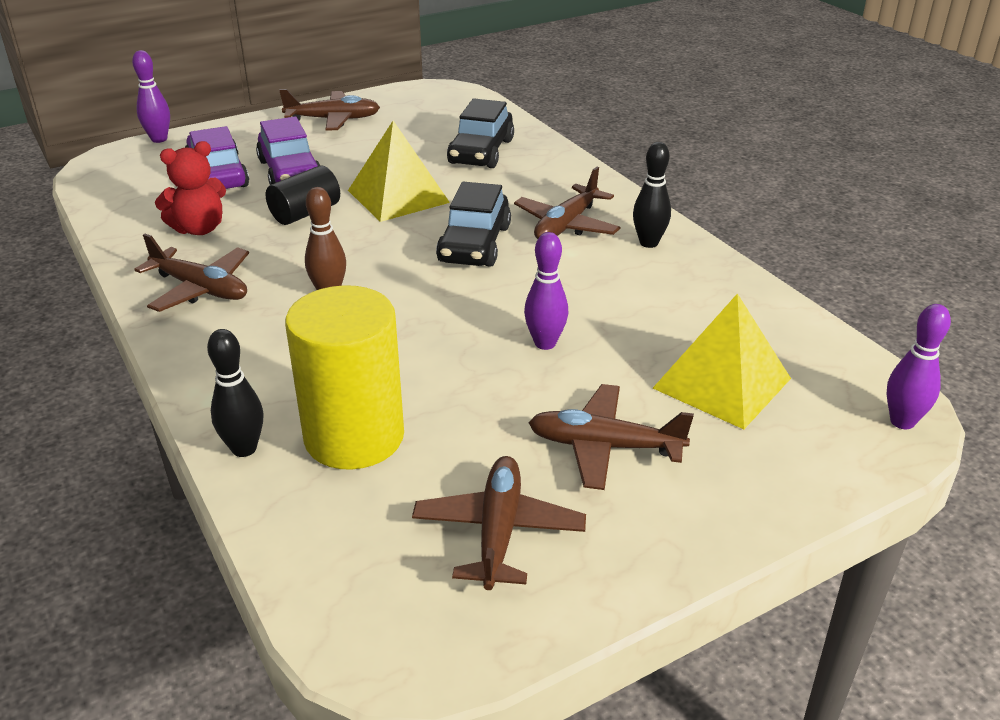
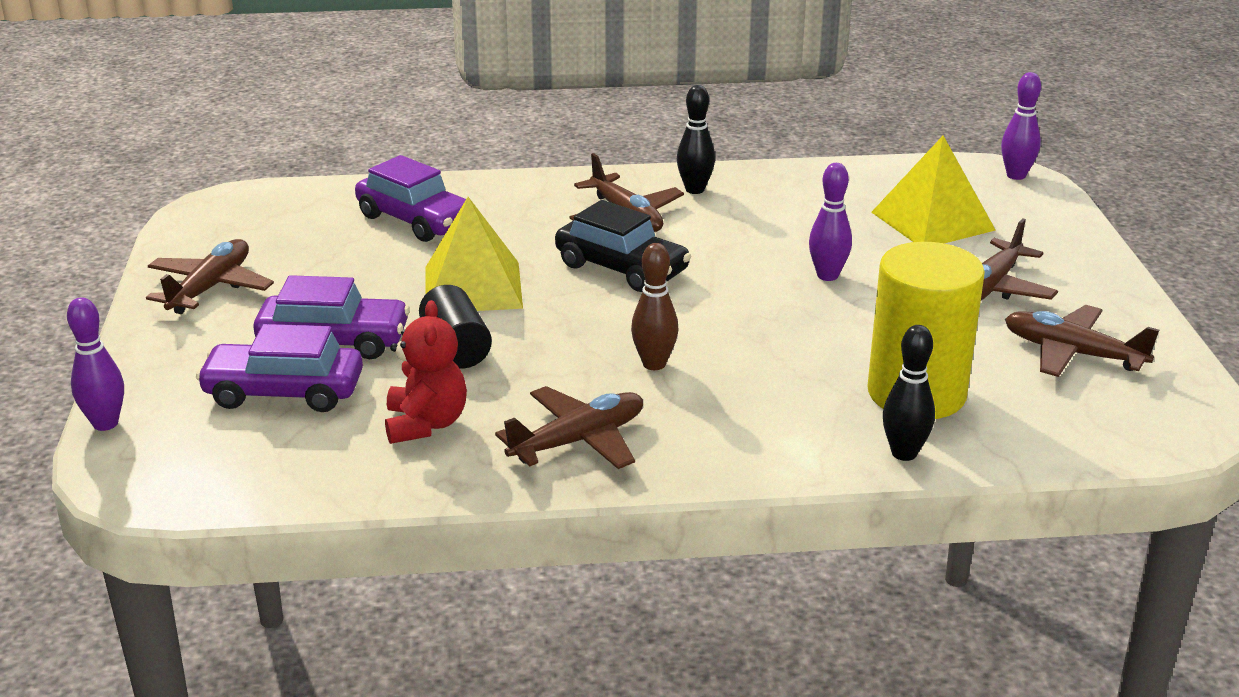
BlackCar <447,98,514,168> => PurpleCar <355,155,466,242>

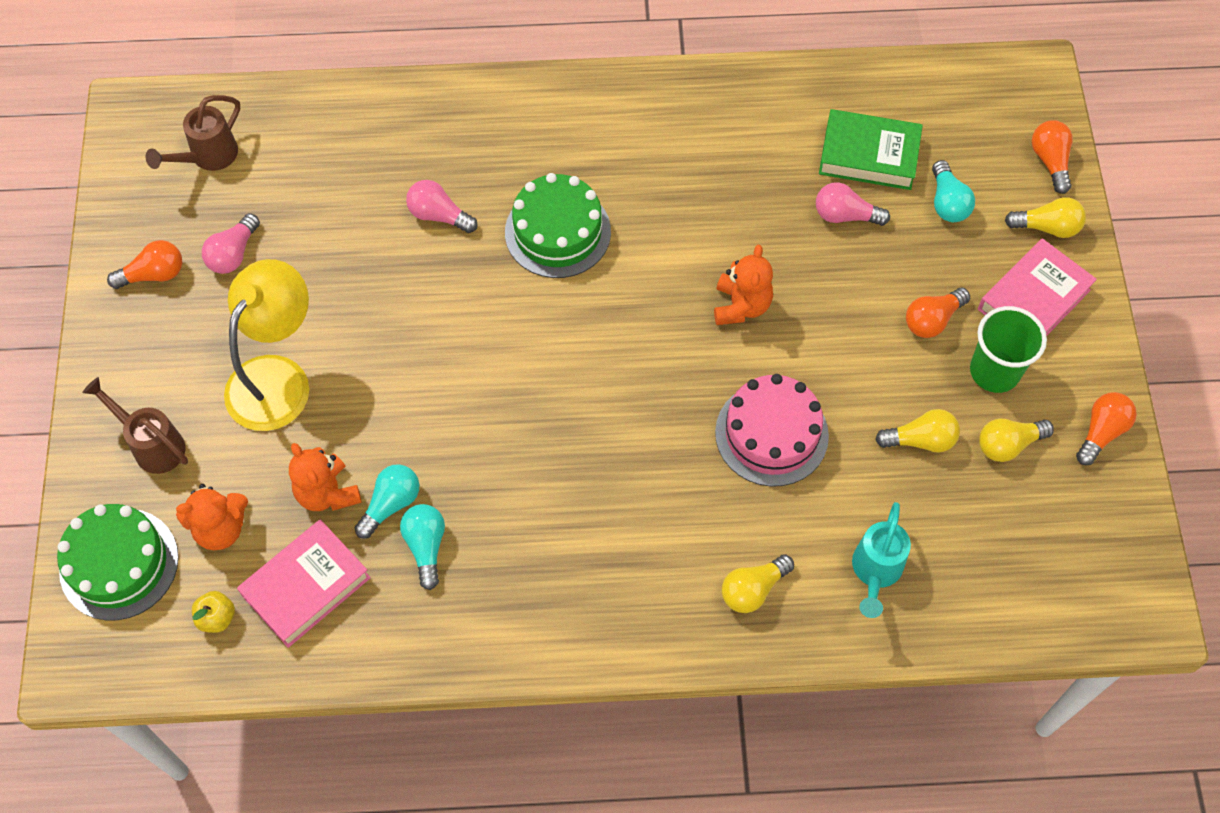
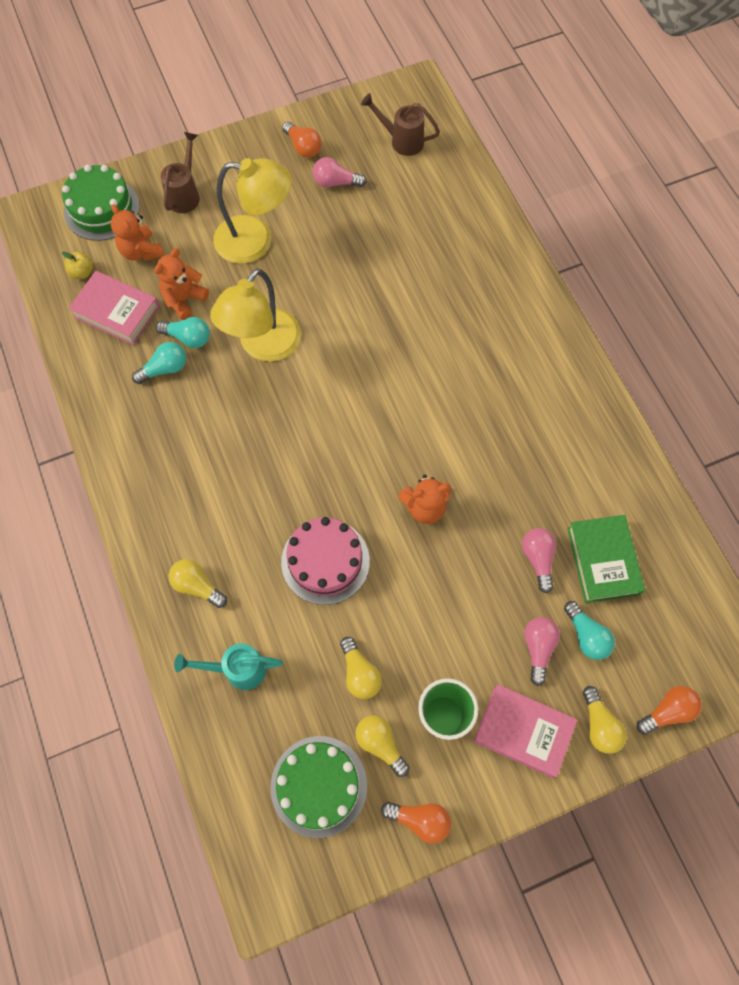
OrangeLightBulb <906,288,970,338> => nothing
nothing => YellowLamp <210,268,301,362>
PinkLightBulb <406,180,478,233> => PinkLightBulb <524,617,560,686>, relocated
GreenCake <505,173,611,278> => GreenCake <271,736,367,838>, relocated
TurquoiseLightBulb <932,160,975,222> => TurquoiseLightBulb <564,601,615,660>, 90 degrees counterclockwise

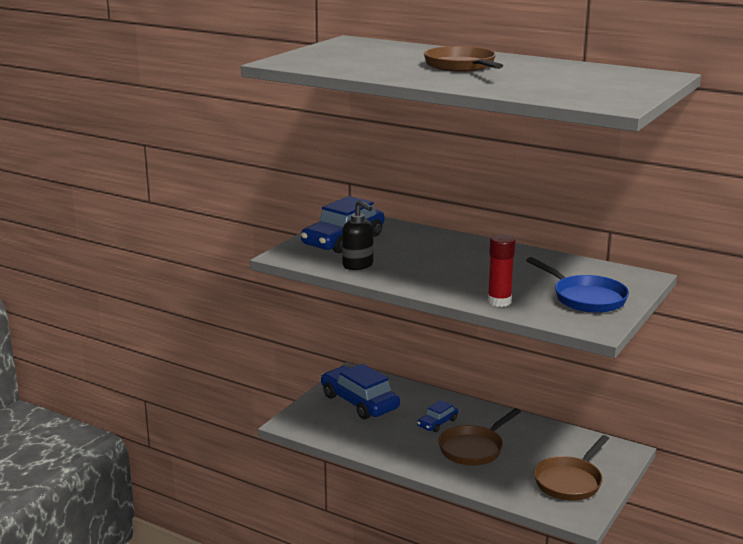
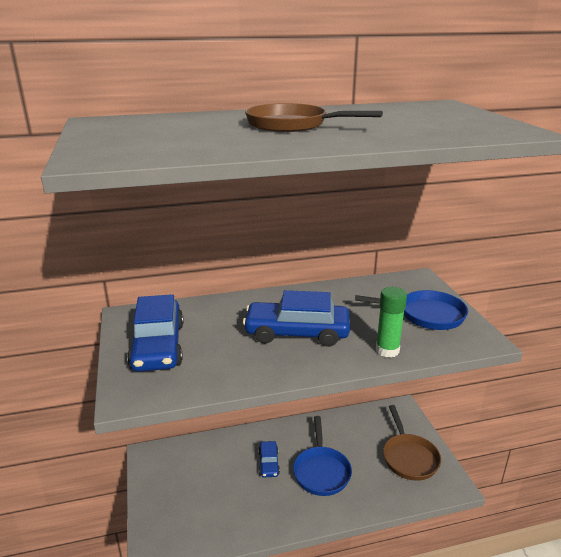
BlackSoapDispenser <342,200,374,270> => nothing
BlueCar <321,364,400,419> => BlueCar <243,290,350,347>, relocated
BrownPan <438,408,521,466> => BluePan <293,416,352,496>
RedGlueStick <488,234,515,307> => GreenGlueStick <376,287,407,358>

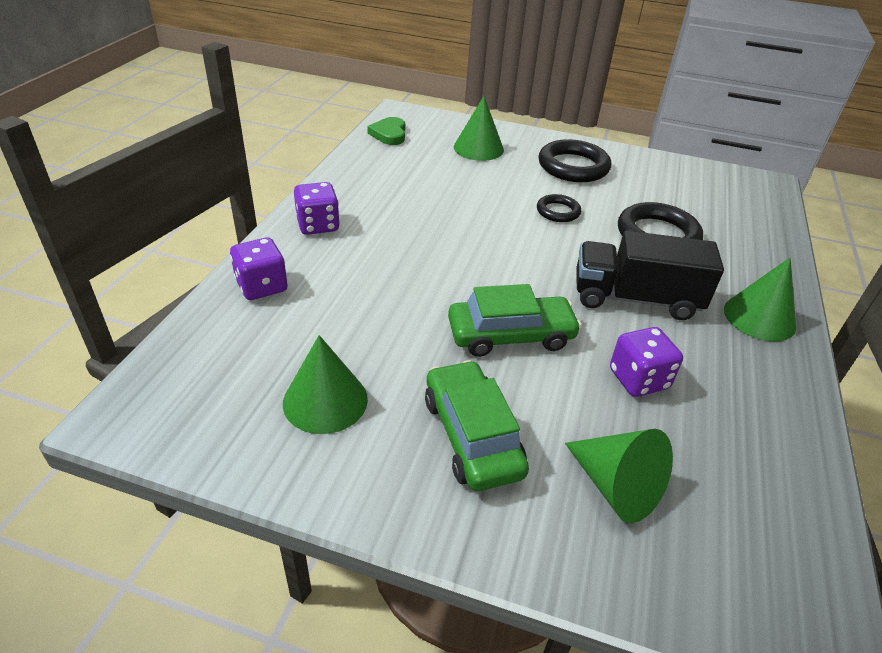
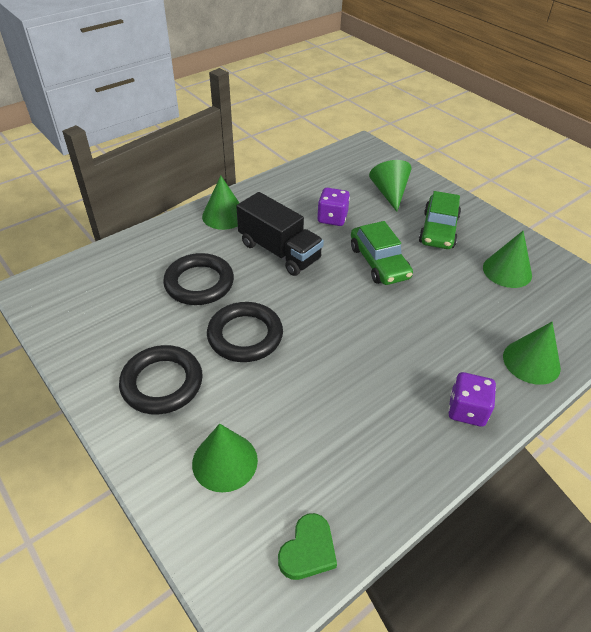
PurpleDice <230,238,287,300> => GreenCone <503,322,561,385>
GreenCar <448,284,582,357> => GreenCar <351,221,413,285>, 135 degrees counterclockwise
BlackRing <537,194,581,222> => BlackRing <207,302,283,362>, x1.81

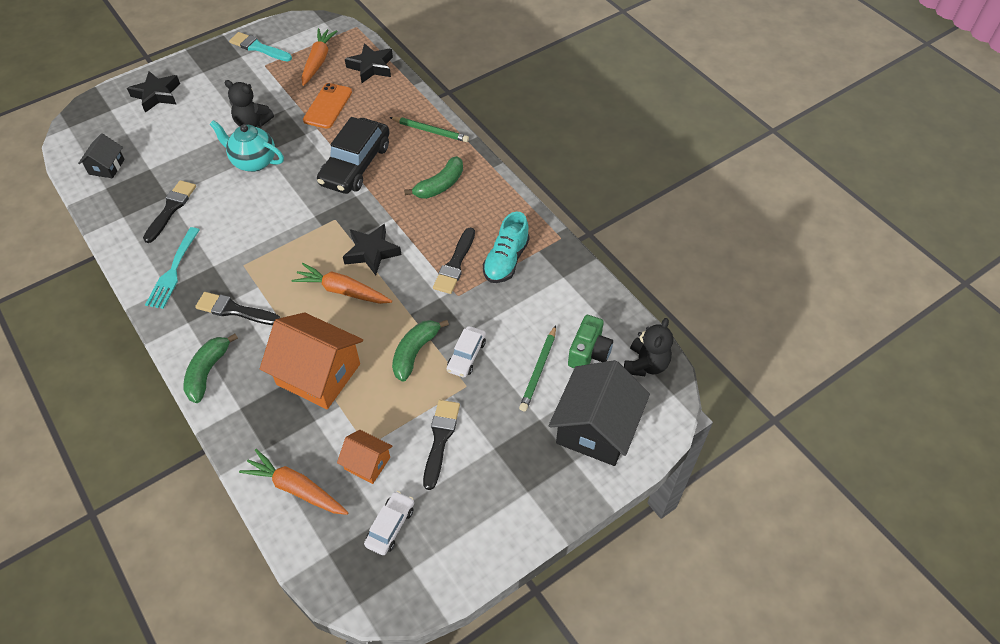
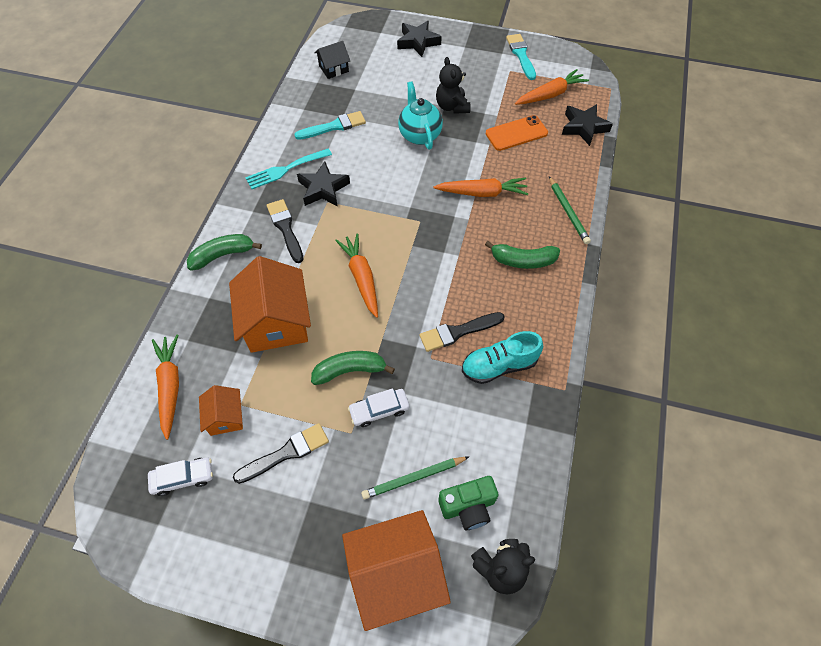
BlackStar <343,224,401,275> => BlackStar <297,161,350,207>, relocated
BlackCar <317,117,390,194> => OrangeCarrot <434,178,528,197>
BlackBrush <143,180,196,243> => TurquoiseBrush <294,111,366,140>
BlackHouse <549,360,650,466> => OrangeHouse <342,510,451,631>

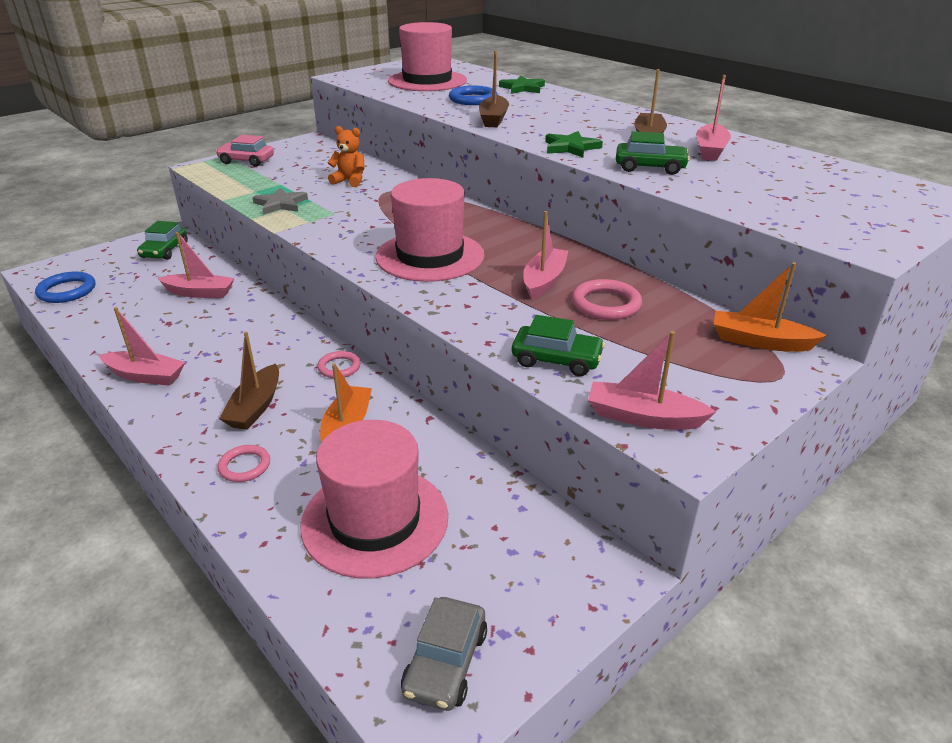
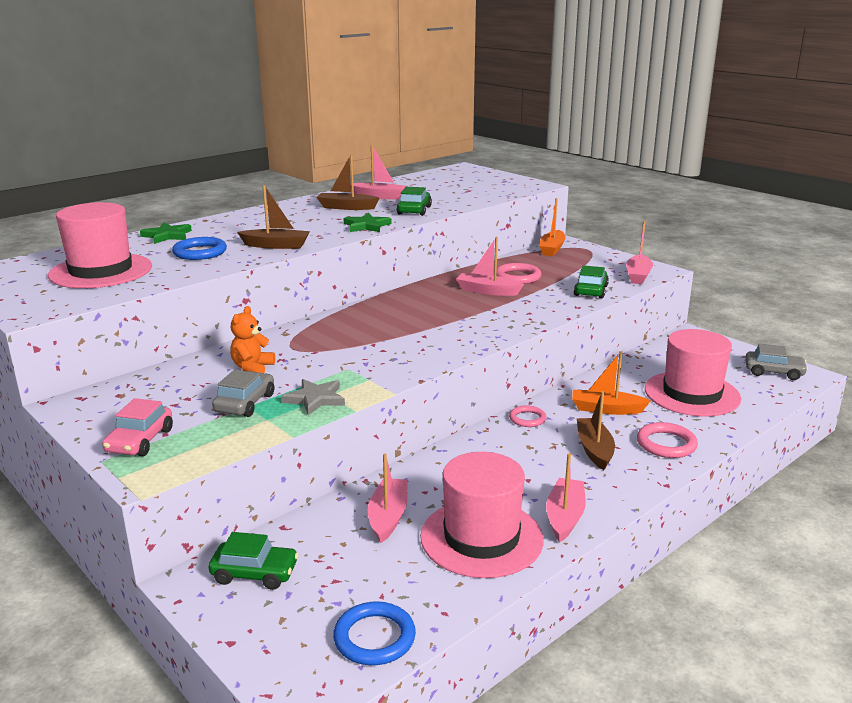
nothing => GreyCar <212,370,274,417>
PinkHat <375,178,485,282> => PinkHat <420,452,544,578>, relocated
BrownBoat <219,332,279,430> => BrownBoat <577,391,615,470>, 105 degrees counterclockwise
PinkRing <218,445,270,482> => PinkRing <637,422,698,458>, x1.51

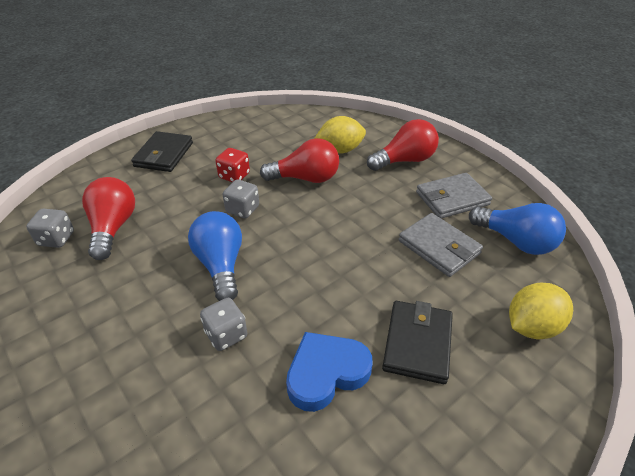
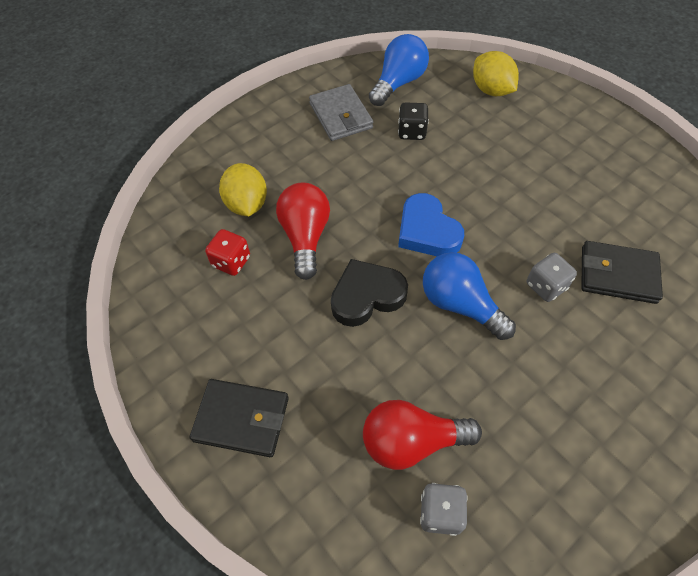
RedLightBulb <367,119,439,171> => nothing
RedDice <215,148,250,182> => RedDice <205,229,250,276>, relocated
BlueHeart <286,332,373,412> => BlueHeart <398,193,464,256>, relocated
BlackWallet <382,301,453,384> => BlackWallet <581,241,663,304>, relocated
GreyDice <223,179,259,218> => BlackHeart <331,259,408,327>
GreyWallet <399,213,483,277> => BlackDice <398,102,429,140>
BlueLightBulb <188,211,242,301> => BlueLightBulb <423,252,516,340>, 60 degrees clockwise

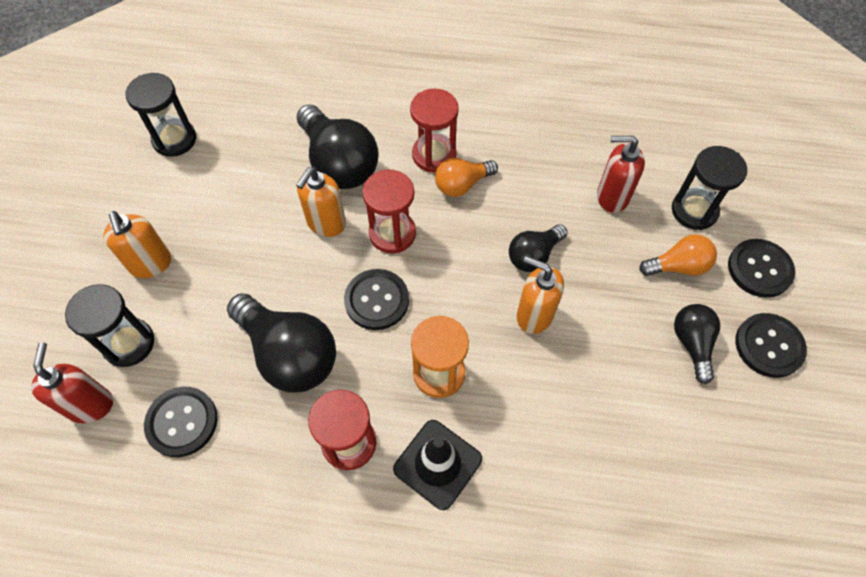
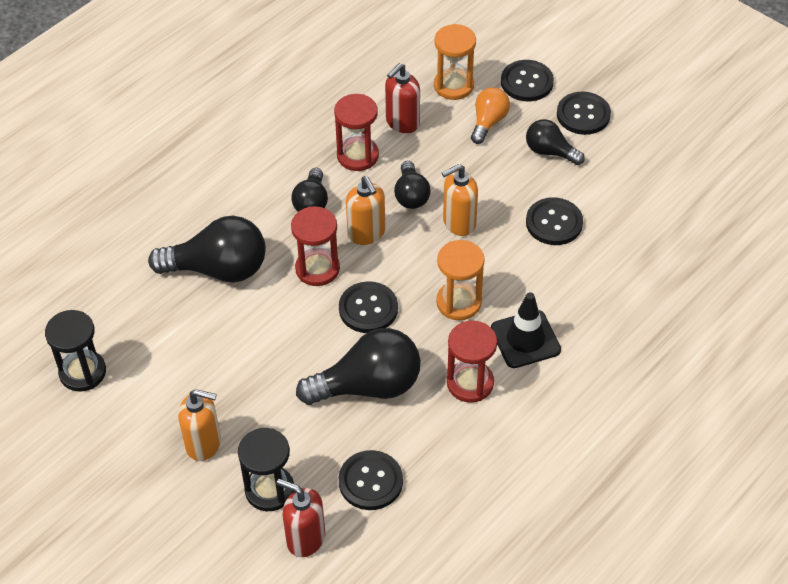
nothing => BlackButton <526,197,583,245>
OrangeSoapDispenser <296,167,346,237> => OrangeSoapDispenser <346,176,385,245>, relocated
RedHourglass <410,89,459,173> => RedHourglass <334,94,379,171>, relocated
OrangeLightBulb <435,158,498,197> => BlackLightBulb <291,168,328,212>
BlackHourglass <672,146,747,230> => OrangeHourglass <434,24,476,100>

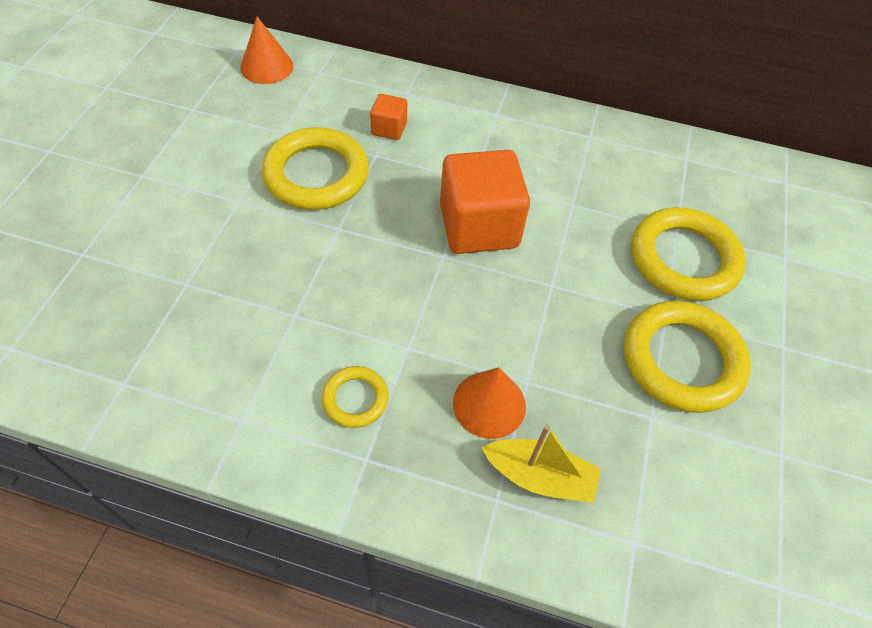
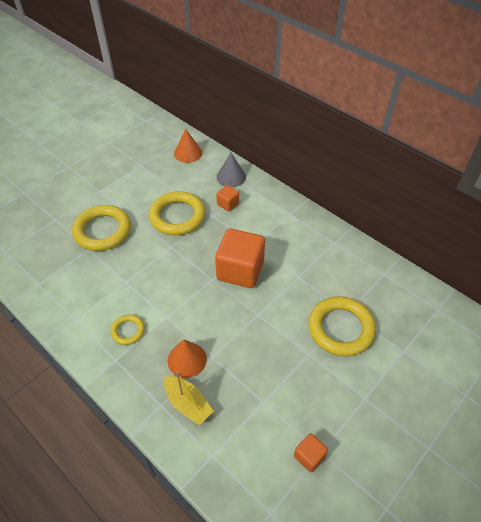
nothing => GreyCone <217,153,246,187>
nothing => OrangeCube <294,433,328,472>
YellowRing <624,300,751,413> => YellowRing <72,205,131,251>, relocated

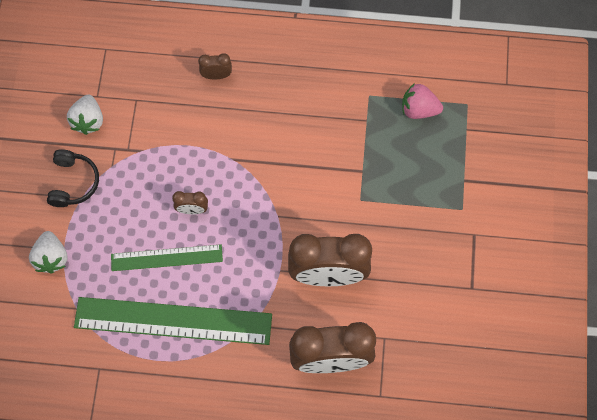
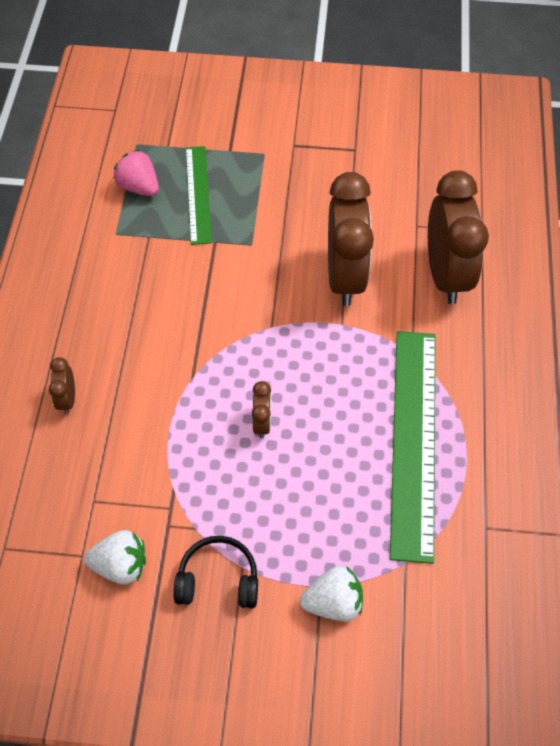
GreenRuler <111,245,223,271> => GreenRuler <186,146,212,245>, relocated
PinkStrawberry <402,83,443,119> => PinkStrawberry <114,149,159,196>, 120 degrees clockwise

